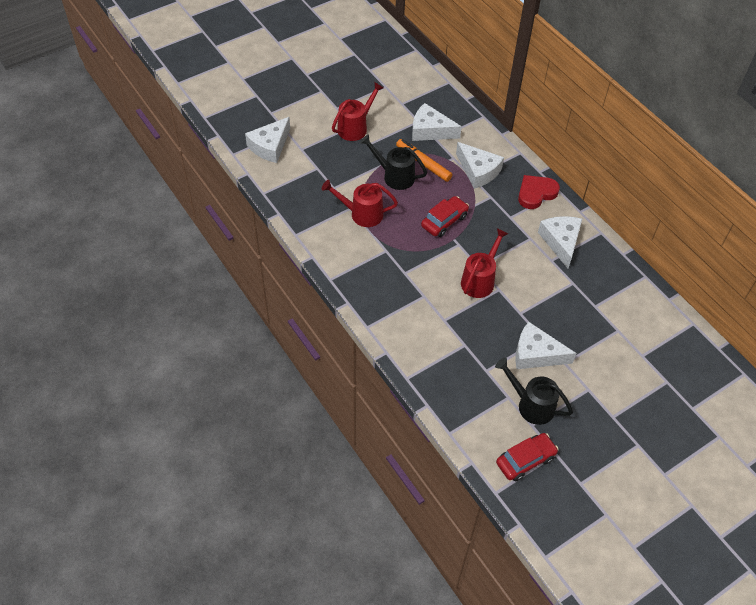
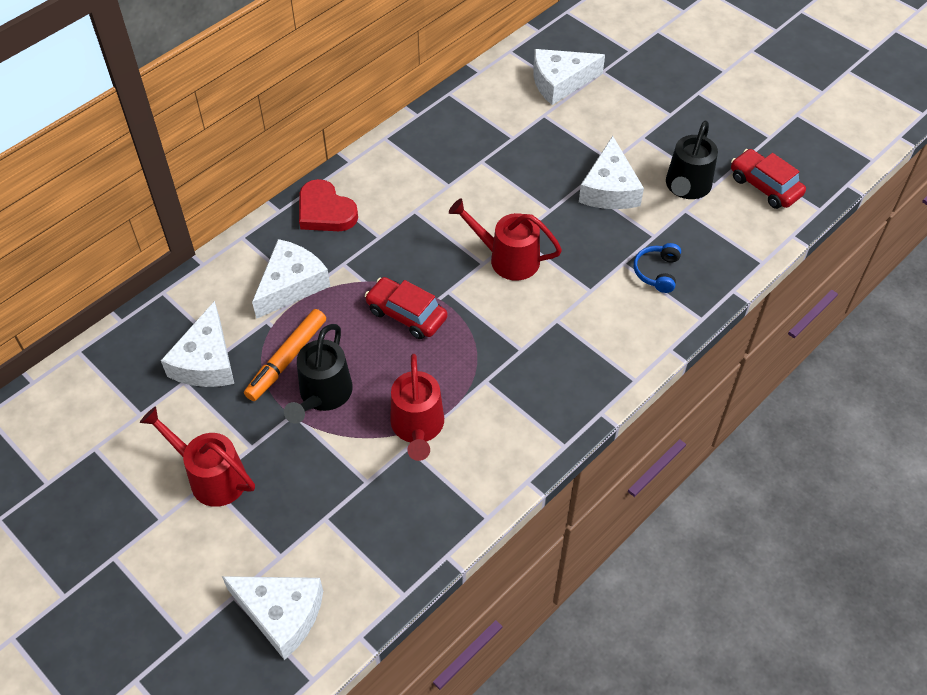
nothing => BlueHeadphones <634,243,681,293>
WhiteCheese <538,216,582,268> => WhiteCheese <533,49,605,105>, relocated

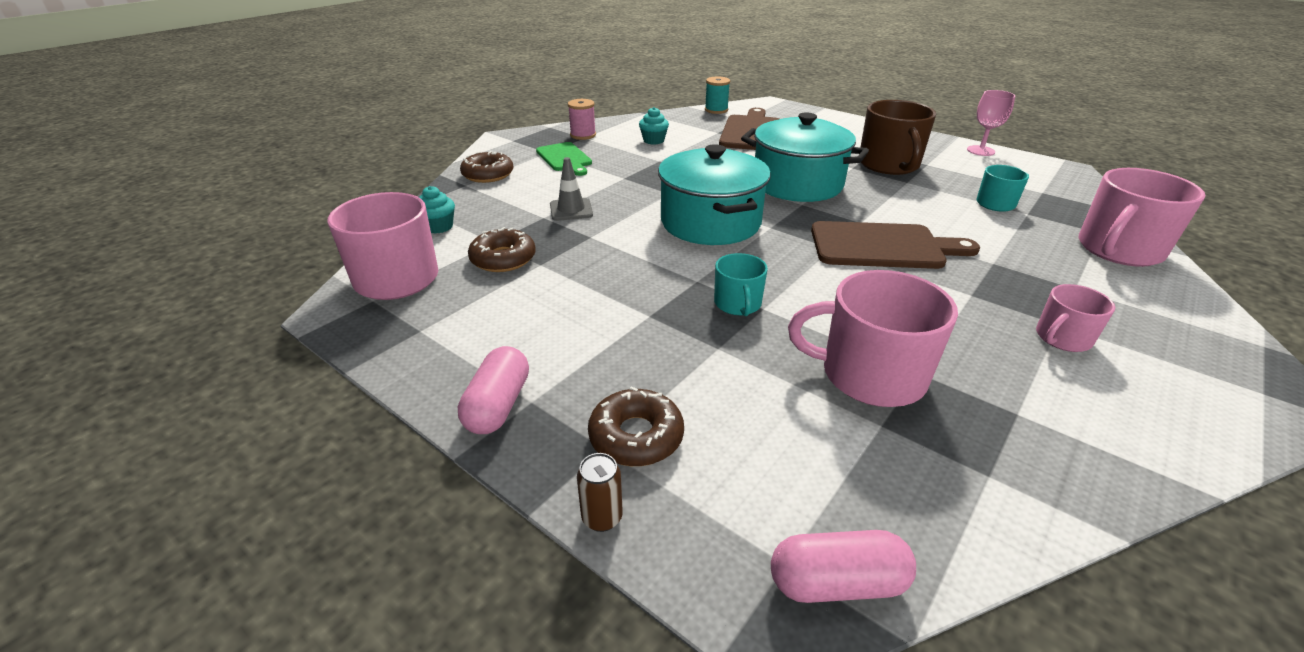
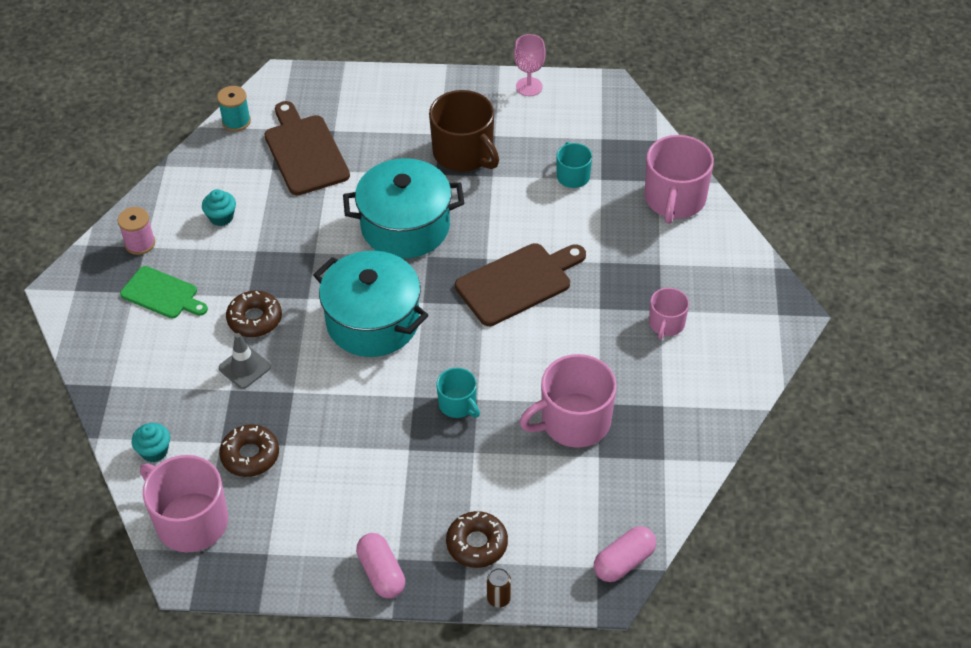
BrownDonut <460,151,513,183> => BrownDonut <226,291,282,337>, relocated

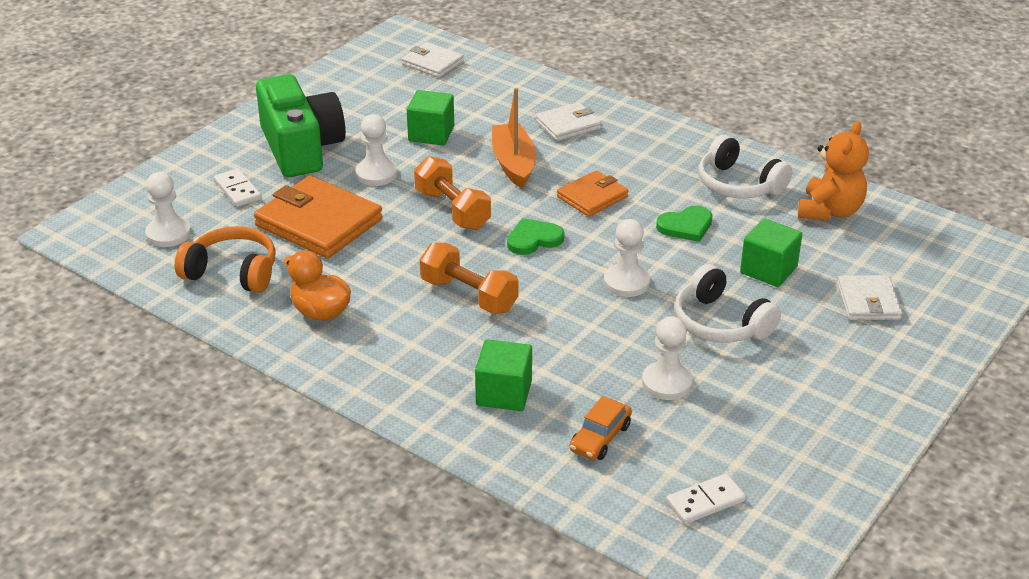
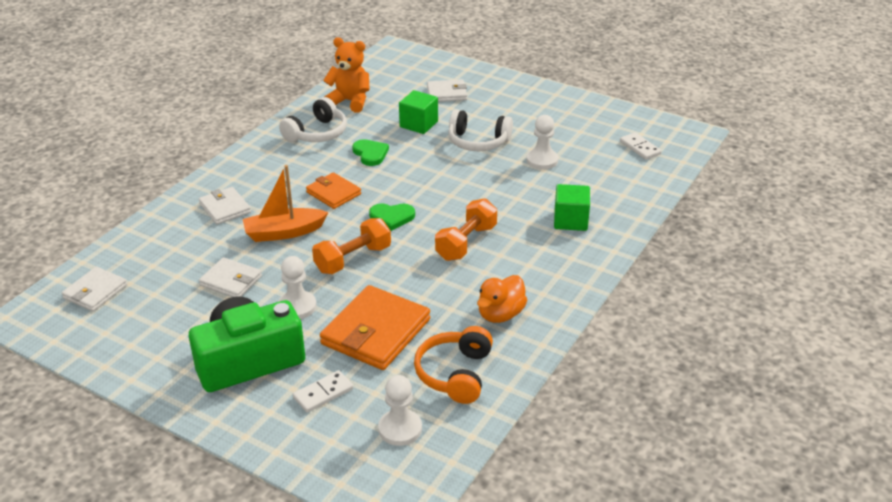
OrangeCar <570,396,632,460> => nothing
WhitePawn <604,219,650,297> => nothing
GreenCube <407,90,454,145> => WhiteWallet <199,257,262,297>
GreenHeart <507,218,564,255> => GreenHeart <369,203,415,231>, 60 degrees counterclockwise
WhiteHeadphones <675,264,781,343> => WhiteHeadphones <448,110,513,151>, 60 degrees clockwise

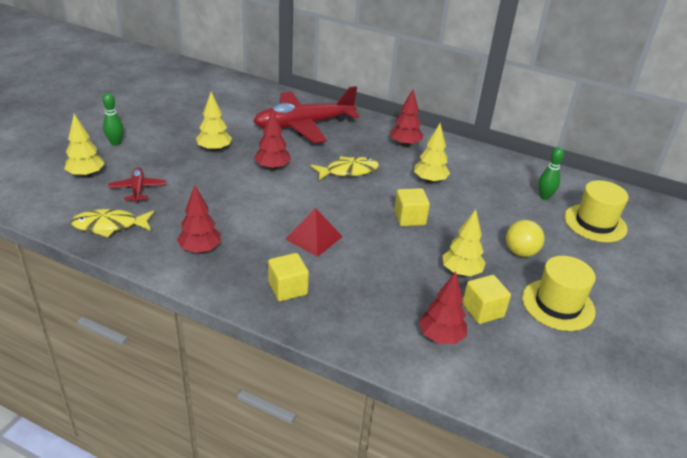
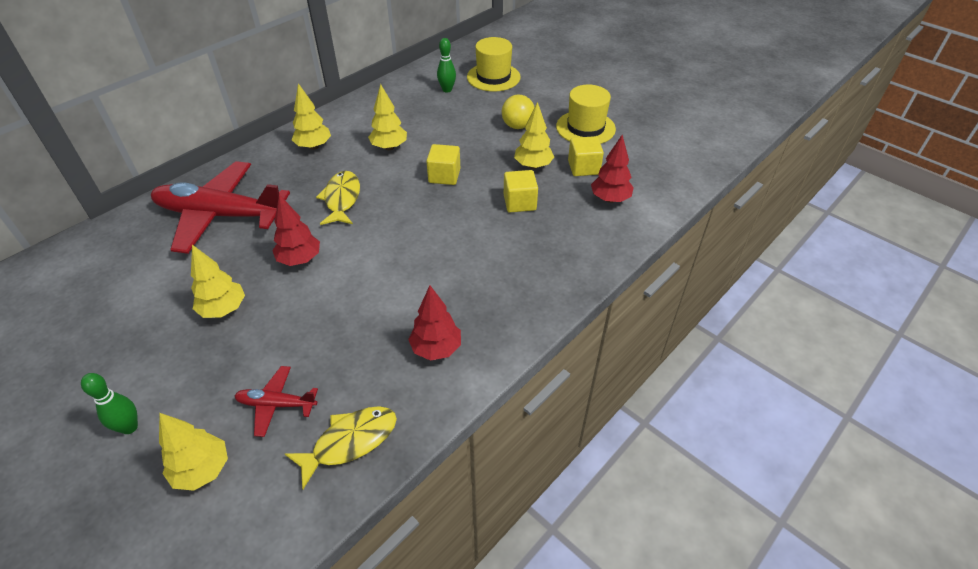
RedPyramid <285,208,343,257> => nothing
YellowCube <268,253,309,301> => YellowCube <504,170,538,212>, relocated
RedTree <390,89,423,147> => YellowTree <292,83,331,150>
YellowFish <71,209,154,237> => YellowFish <285,406,397,489>, 135 degrees counterclockwise
RedPlane <253,86,359,143> => RedPlane <151,161,290,254>, 105 degrees clockwise

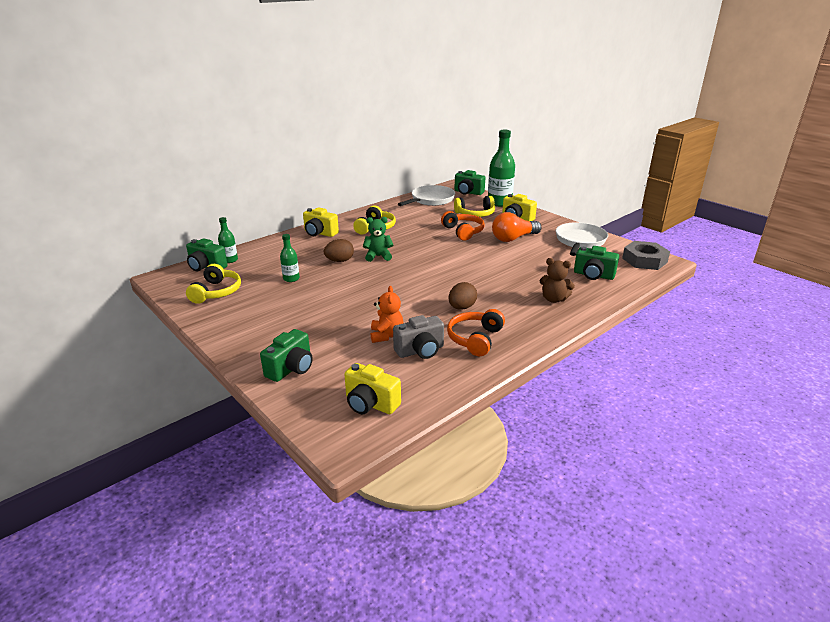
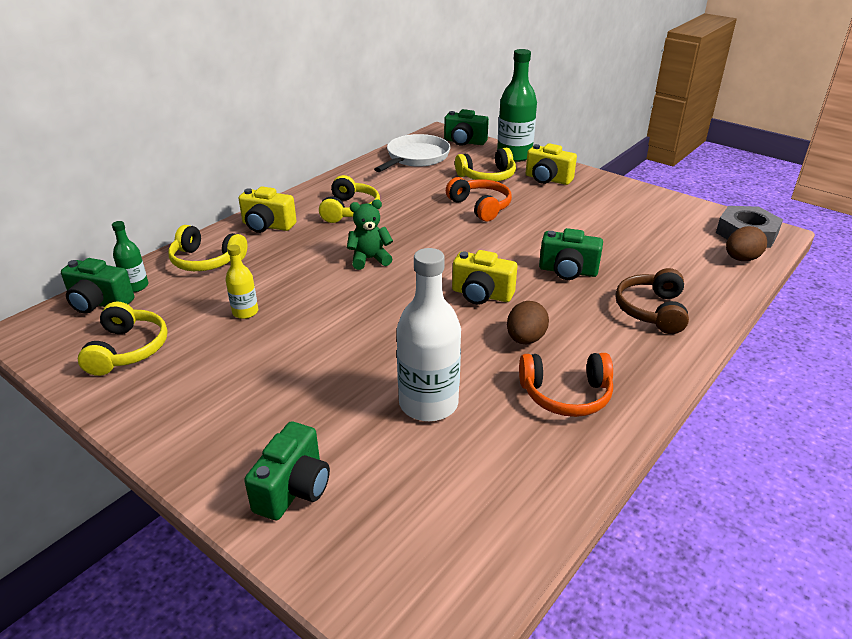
GreyCamera <393,315,444,359> => nothing
OrangeLightBulb <492,212,541,242> => nothing
WhitePan <556,222,608,256> => nothing
nothing => YellowHeadphones <168,225,248,271>
BrownEgg <324,239,354,262> => BrownEgg <726,226,767,261>, relocated
YellowCamera <344,363,401,414> => YellowCamera <452,250,517,305>, relocated
GreenCamera <574,246,619,280> => GreenCamera <539,228,603,280>, relocated
OrangeTeddyBear <371,286,403,343> => WhiteBottle <397,248,461,421>
BrownTeddyBear <539,258,575,303> => BrownHeadphones <615,268,689,334>
GreenBottle <280,234,300,282> => YellowBottle <225,245,258,319>
OrangeHeadphones <447,309,505,356> => OrangeHeadphones <519,353,613,417>, 105 degrees counterclockwise

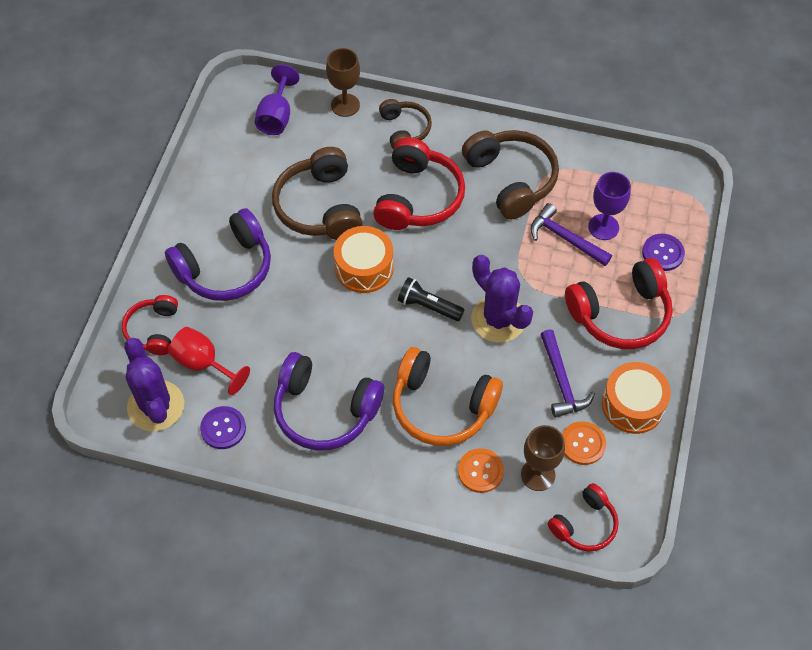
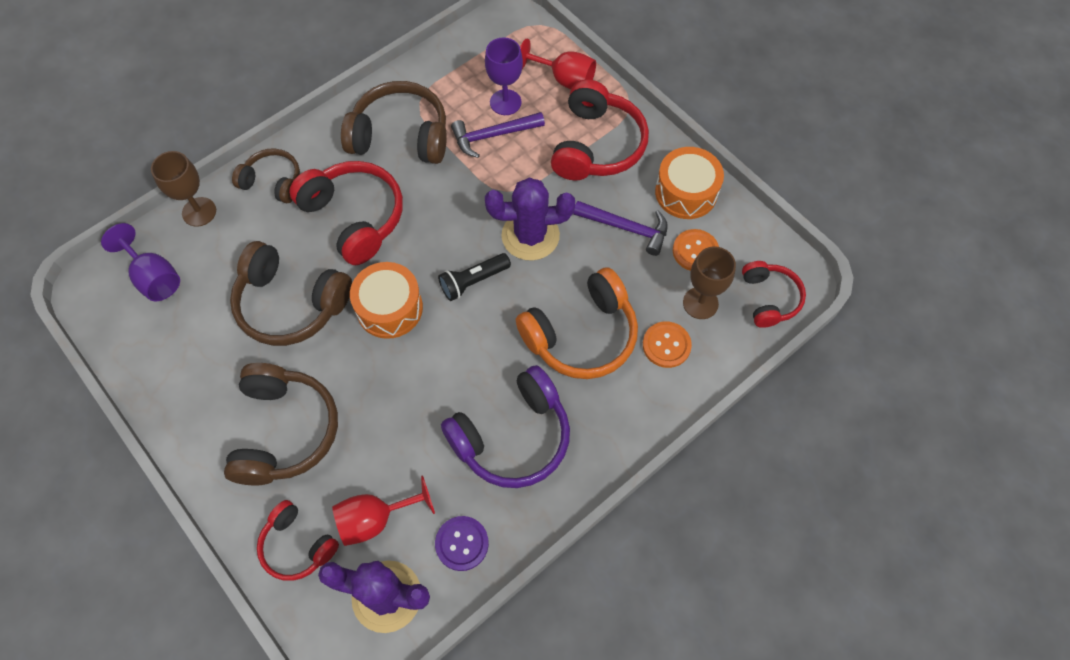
PurpleButton <642,234,685,271> => RedGoblet <520,39,596,89>
PurpleHeadphones <165,208,271,301> => BrownHeadphones <224,363,338,486>

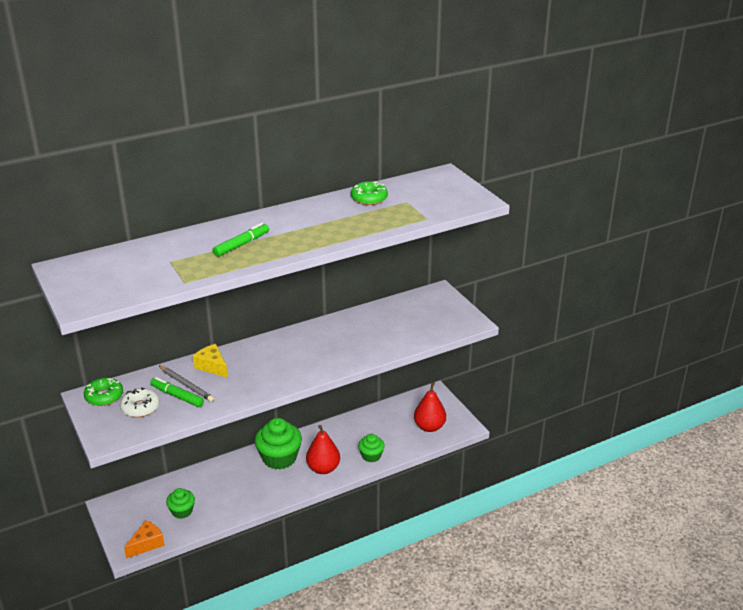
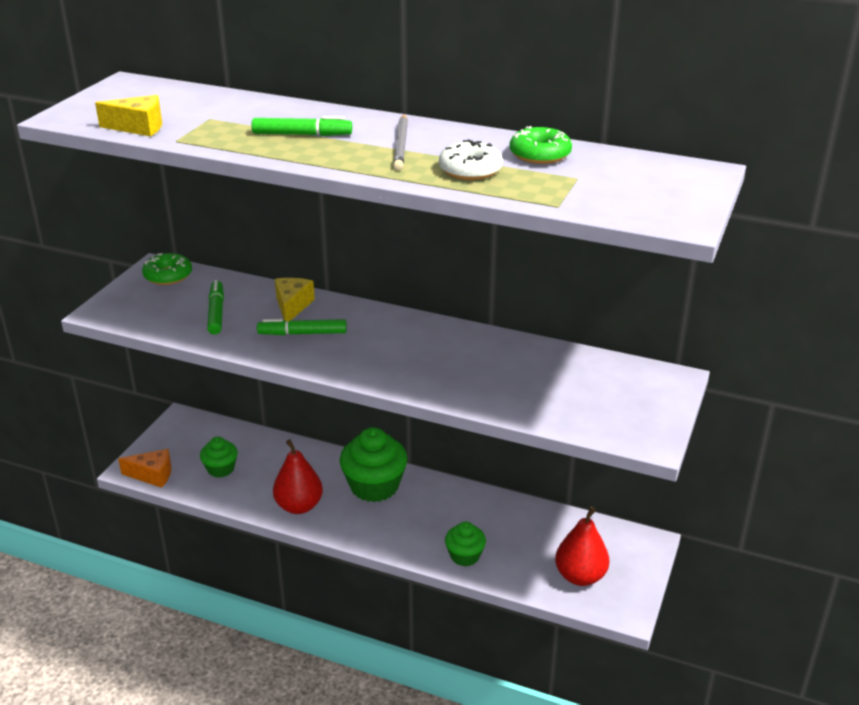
nothing => YellowCheese <95,95,162,136>
nothing => GreenMarker <257,319,347,335>
WhiteDonut <120,387,160,417> => WhiteDonut <439,139,503,180>, relocated
GreyPencil <159,366,214,402> => GreyPencil <393,114,408,170>, relocated
RedPear <306,425,340,474> => RedPear <273,439,323,514>, relocated

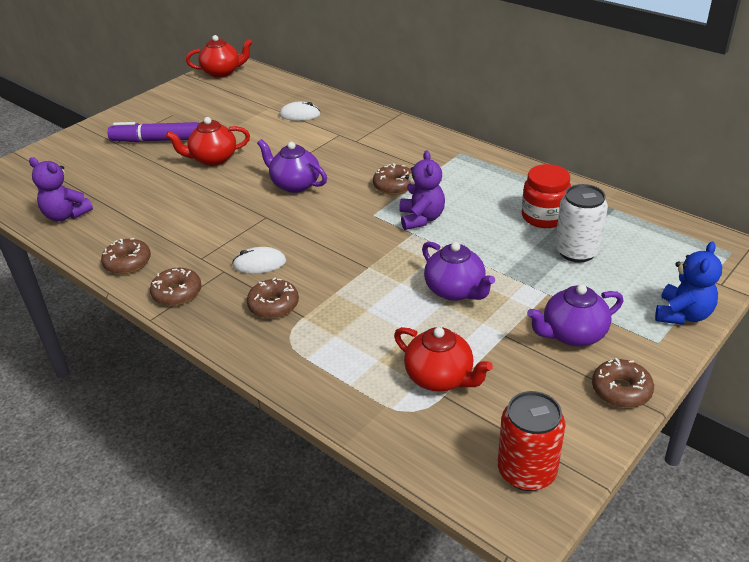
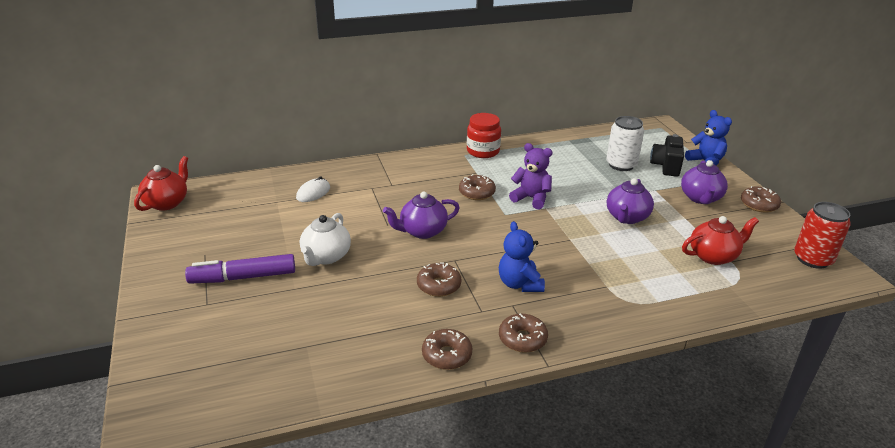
PurpleTeddyBear <29,157,93,221> => nothing
nothing => BlackCamera <650,134,684,177>
BrownDonut <247,277,299,319> => BrownDonut <417,263,461,297>, relocated
RedJar <522,164,571,228> => RedJar <467,113,501,158>, relocated
WhiteMouse <232,247,286,274> => BlueTeddyBear <499,221,545,292>
RedTeapot <166,117,250,166> => WhiteTeapot <300,213,351,266>
PurpleMarker <108,122,199,142> => PurpleMarker <185,254,295,284>, 45 degrees clockwise
PurpleTeapot <422,241,495,301> => PurpleTeapot <607,178,654,224>, 120 degrees clockwise

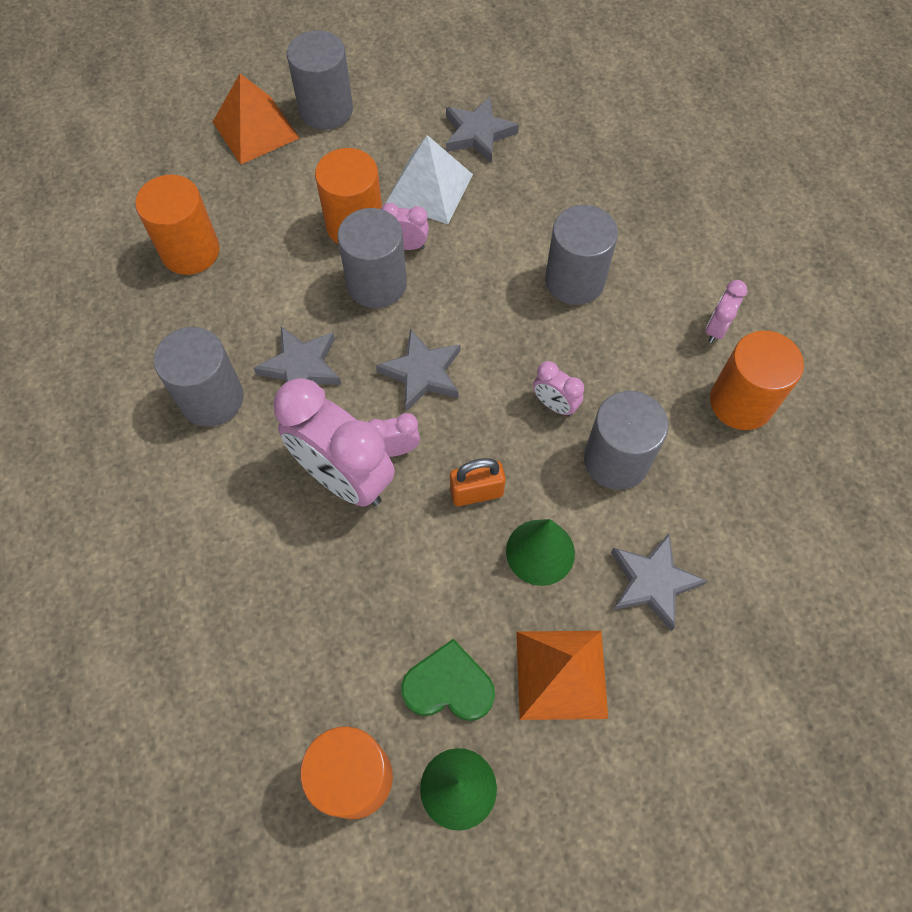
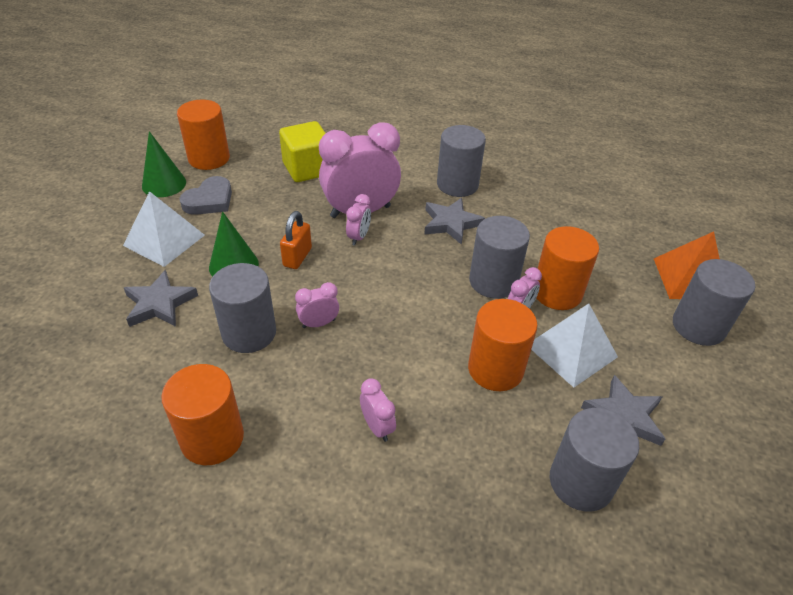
GreyStar <376,329,460,411> => nothing
nothing => YellowCube <279,121,326,182>
OrangeCylinder <135,175,220,275> => OrangeCylinder <468,299,538,391>, relocated
GreyCylinder <545,205,618,305> => GreyCylinder <550,408,639,512>, relocated
PinkClock <706,280,748,343> => PinkClock <360,378,396,442>, relocated
GreenHeart <401,639,495,721> => GreyHeart <180,176,232,215>
OrangePyramid <516,631,608,720> => WhitePyramid <123,191,205,267>

